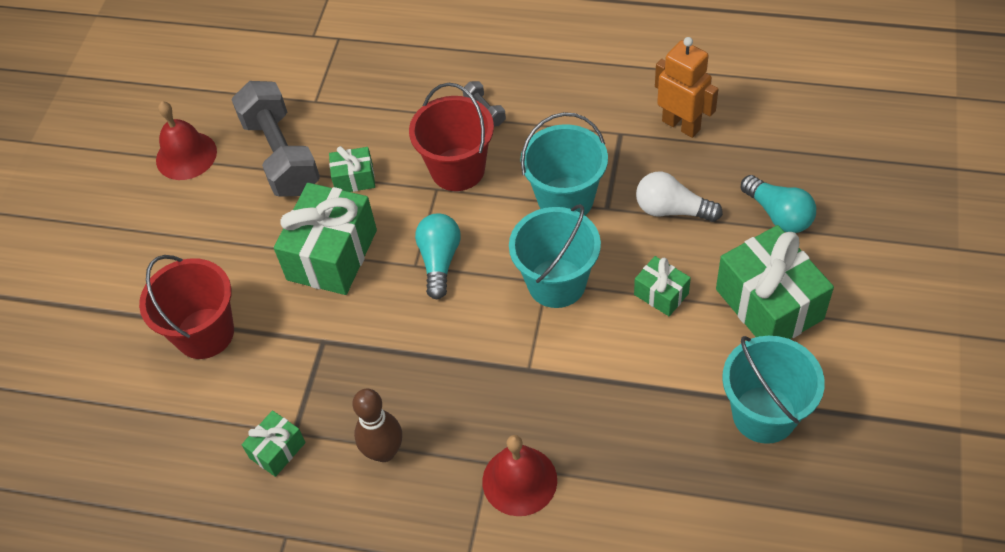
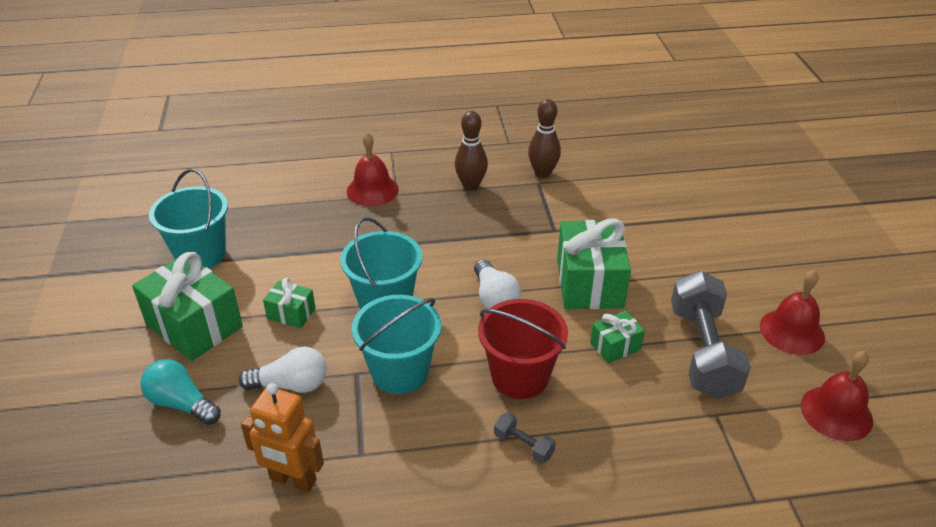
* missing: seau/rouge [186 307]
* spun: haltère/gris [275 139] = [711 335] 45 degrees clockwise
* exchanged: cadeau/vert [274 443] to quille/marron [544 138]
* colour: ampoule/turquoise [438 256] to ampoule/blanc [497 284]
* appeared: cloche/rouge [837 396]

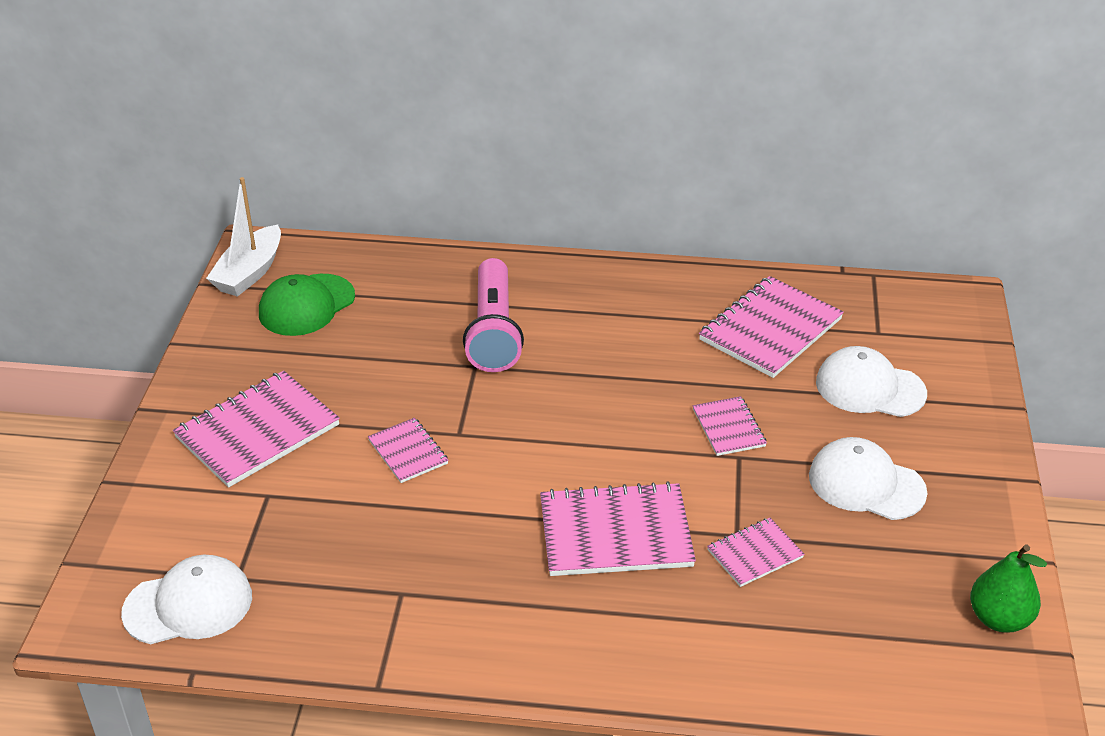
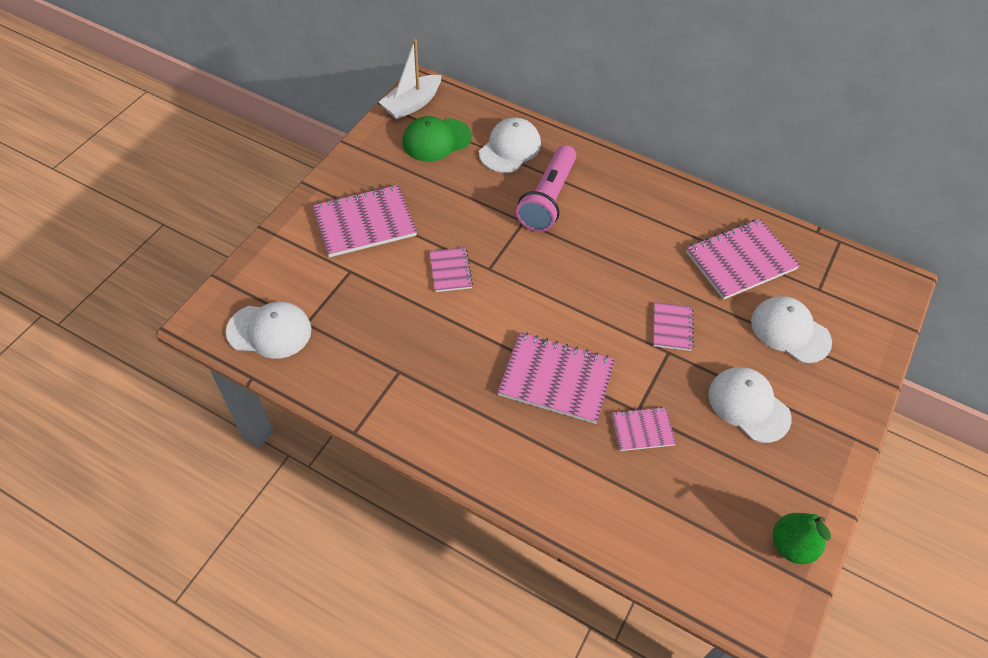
* appeared: casquette/blanc [510 145]

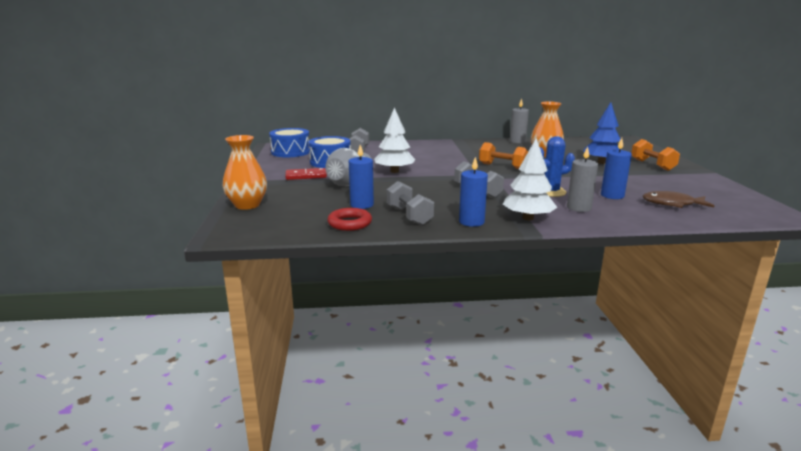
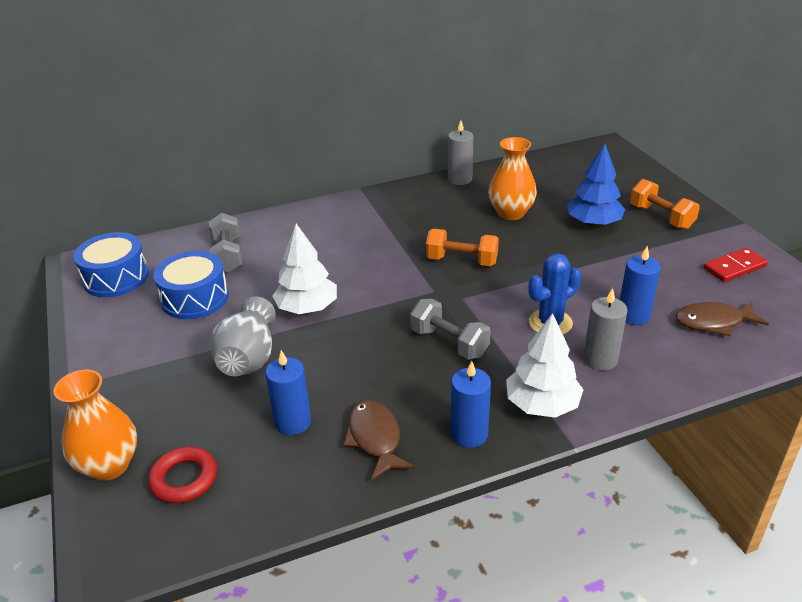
* relocated: domino/rouge [306 174] to [735 264]
* relocated: anneau/rouge [349 219] to [182 475]
* exchanged: haltère/gris [410 203] to poisson/marron [378 440]

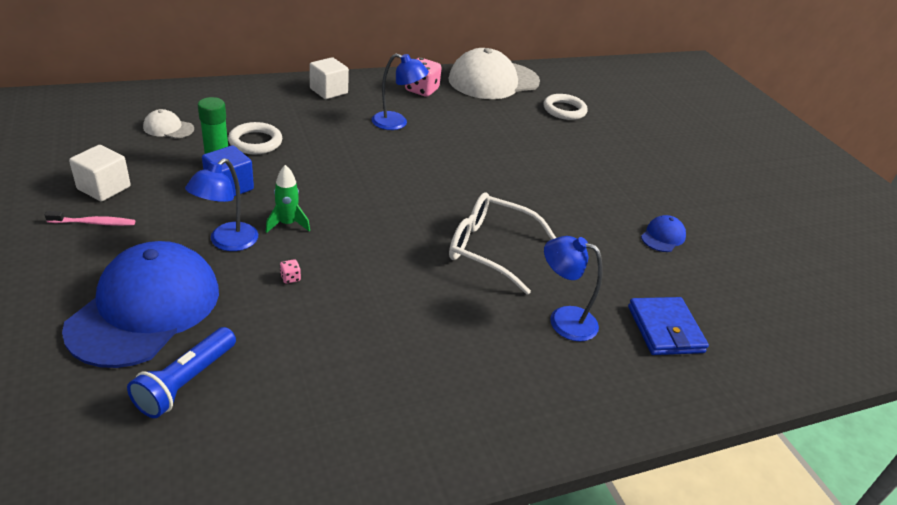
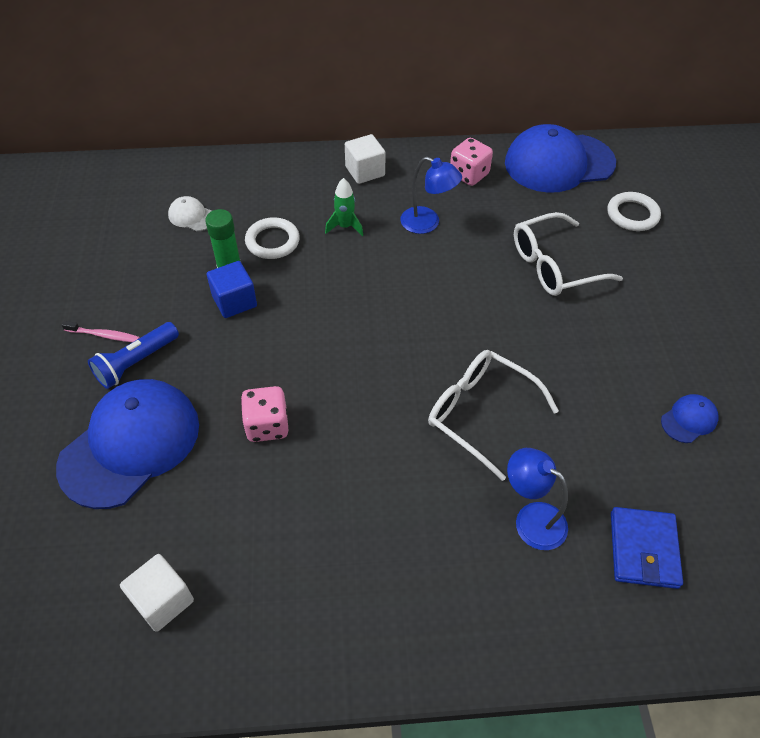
* relocated: cube/blanc [100 173] to [157 593]
* relocated: lampe de poche/bleu [181 372] to [133 355]
* missing: lampe/bleu [221 204]
* relocated: fusée/vert [288 199] to [344 207]
* size: dé/rose [290 271] = [265 414] x2.39
* colour: casquette/blanc [494 73] to casquette/bleu [560 158]
* appeared: lunettes/blanc [568 254]

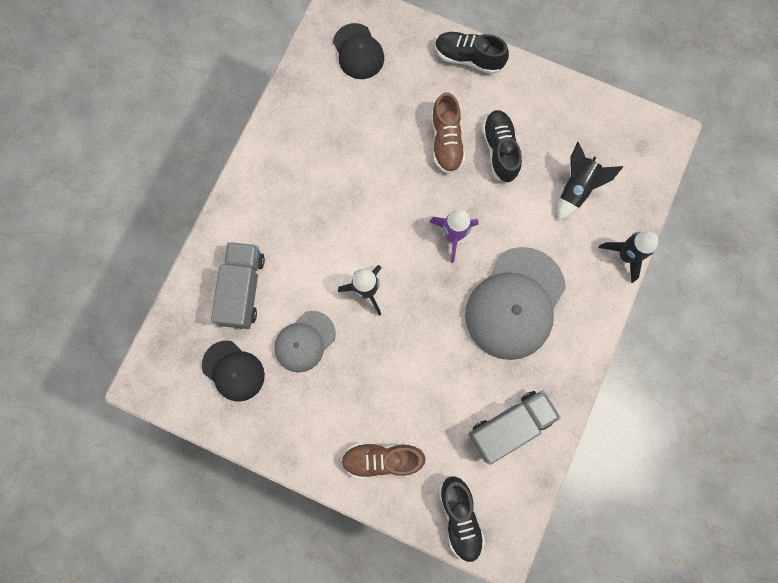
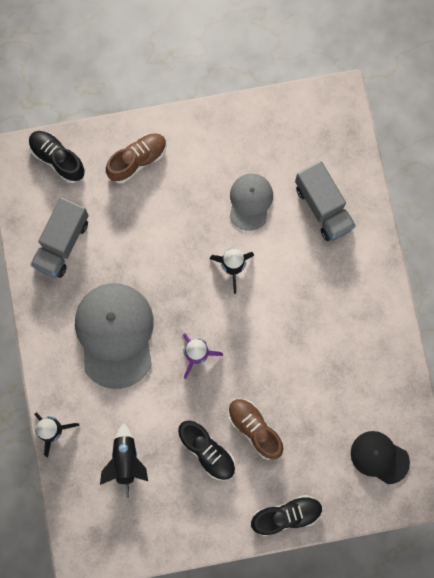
* missing: casquette/noir [233 371]

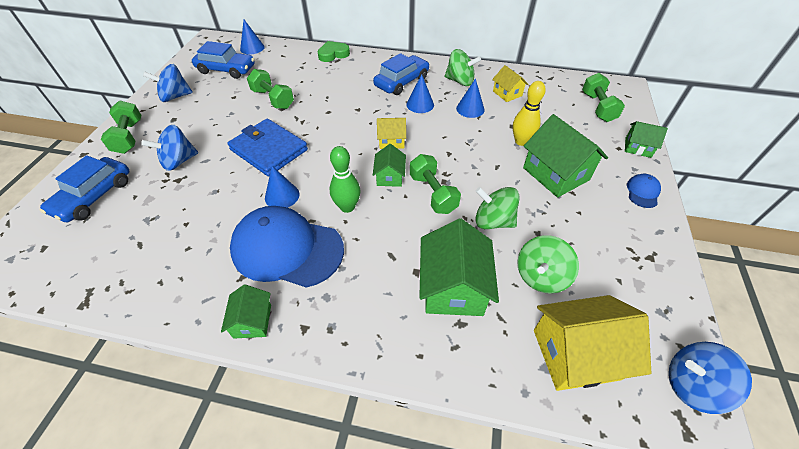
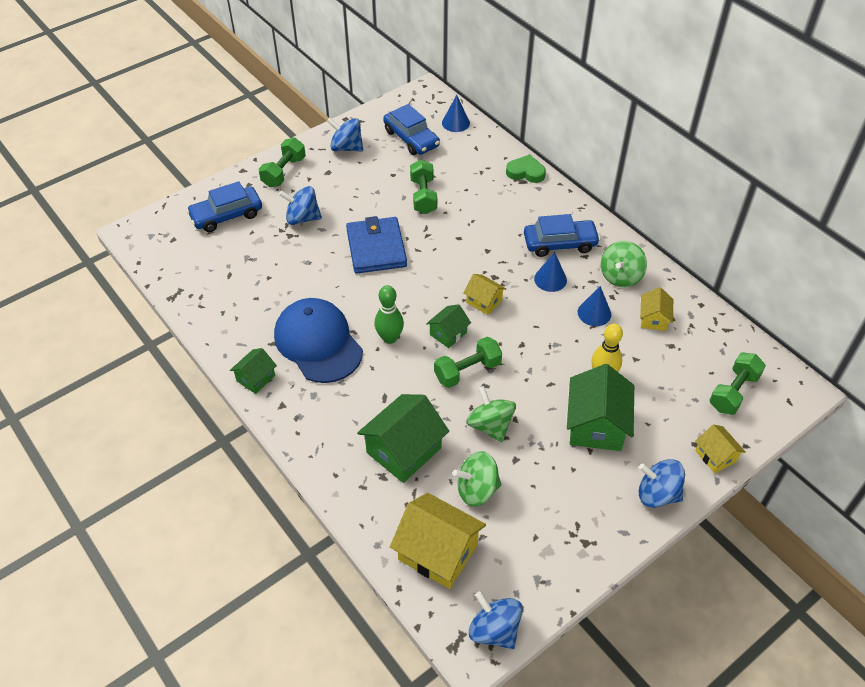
* missing: cône/bleu [282 187]
* spun: haltère/vert [435 184] = [468 362] 45 degrees clockwise
* spun: toupie/vert [463 67] = [623 264] 60 degrees clockwise
* colour: maison/vert [646 139] to maison/jaune [720 448]
* exchanged: casquette/bleu [644 191] to toupie/bleu [662 483]

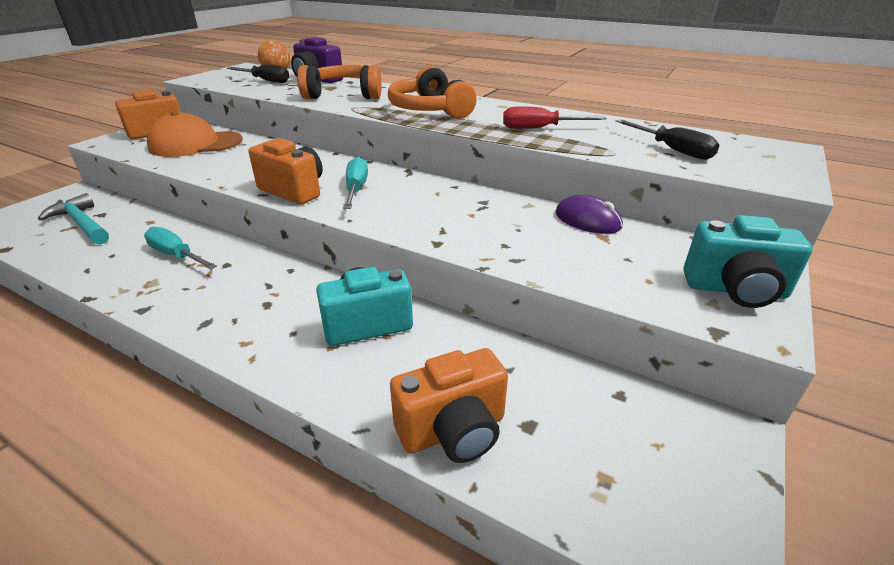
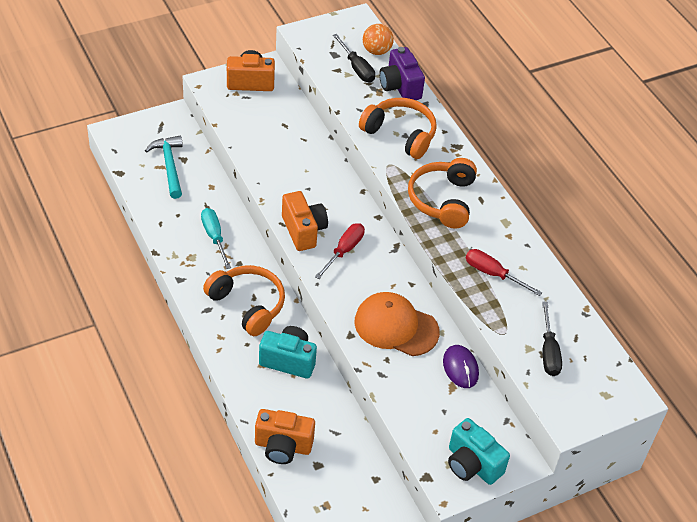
* relocated: casquette/orange [195 134] to [397 324]
* colour: tournevis/turquoise [355 183] to tournevis/rouge [340 251]
* appeared: casque audio/orange [244 300]

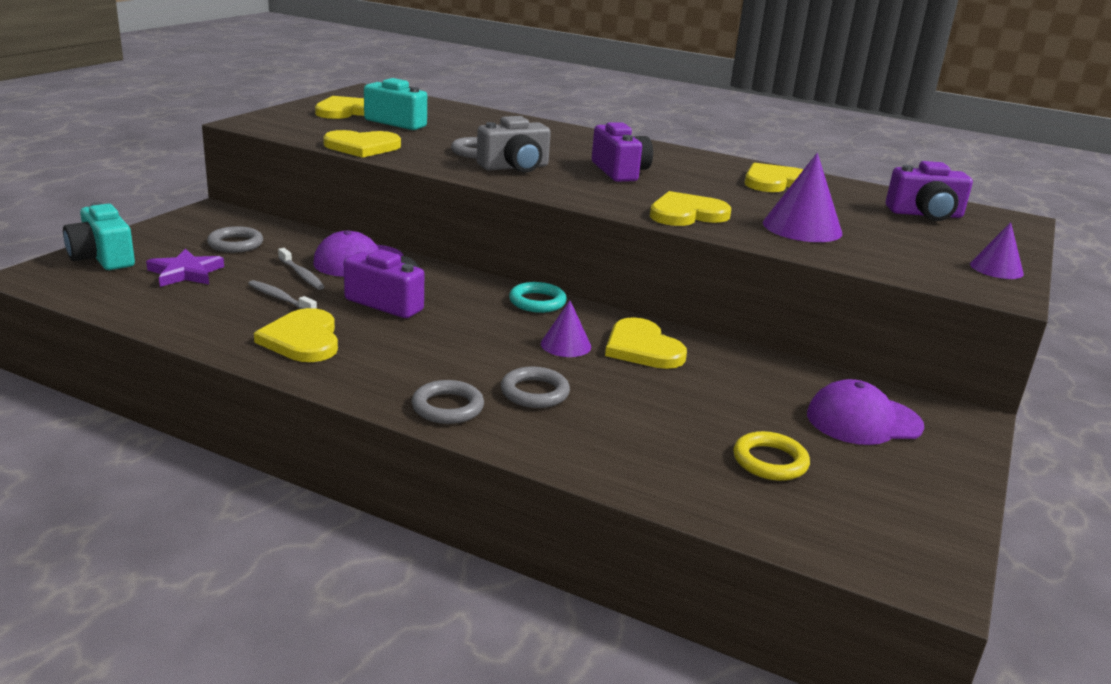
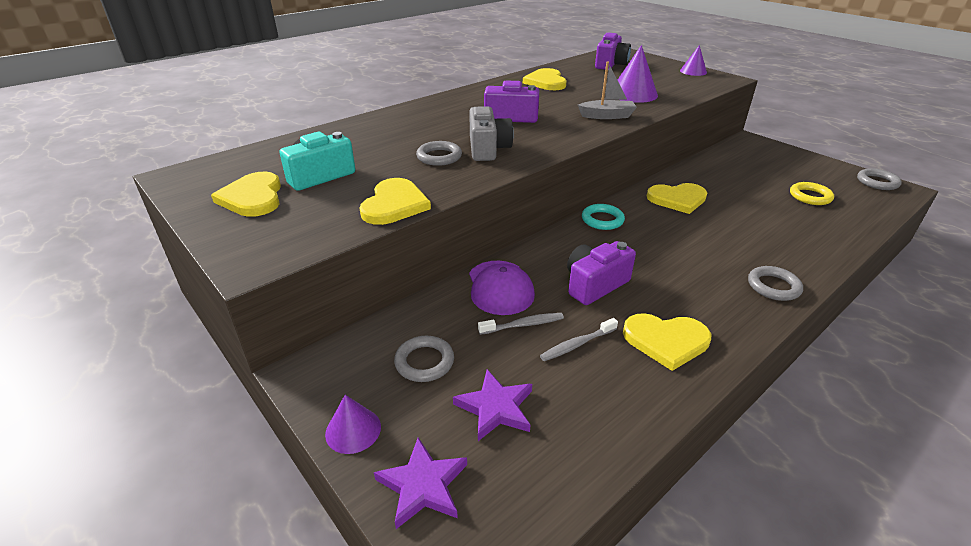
* exchanged: appareil photo/turquoise [99 236] to étoile/violet [420 483]
* relocated: anneau/gris [535 387] to [879 179]
* relocated: cône/violet [566 328] to [353 424]
* exchanged: cœur/jaune [690 208] to bateau/gris [607 90]
* missing: casquette/violet [865 412]

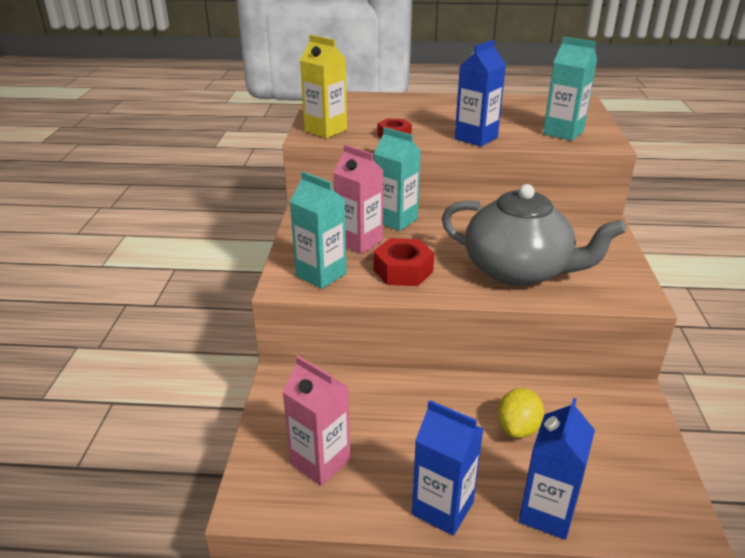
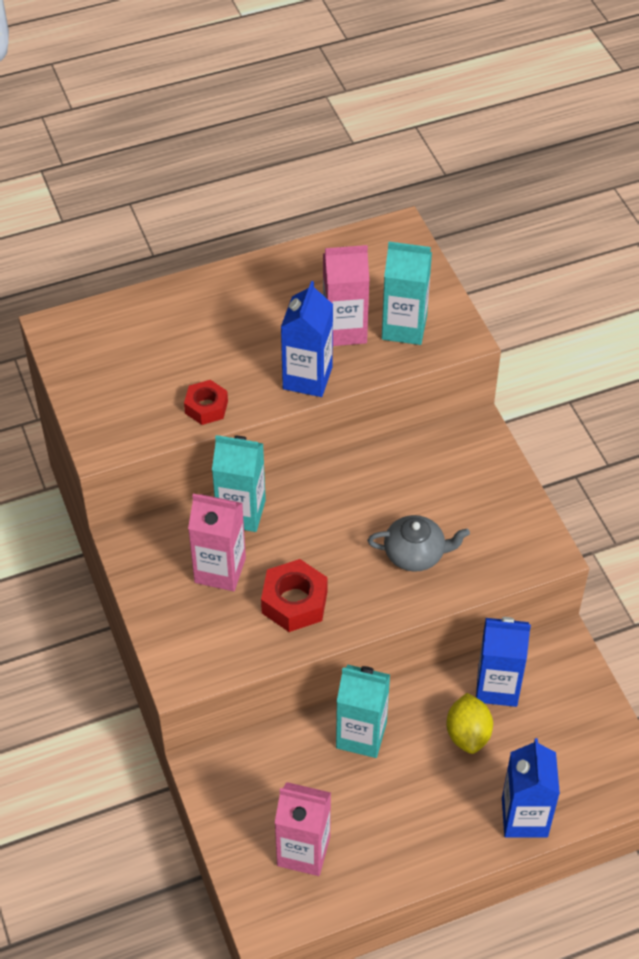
* relocated: brique de lait/turquoise [318 230] to [363 711]
* missing: brique de lait/jaune [323 86]
* relocated: brique de lait/bleu [447 468] to [503 662]
* size: théière/gris [534 235] = [419 543] x0.50
* appeared: brique de lait/rose [346 295]

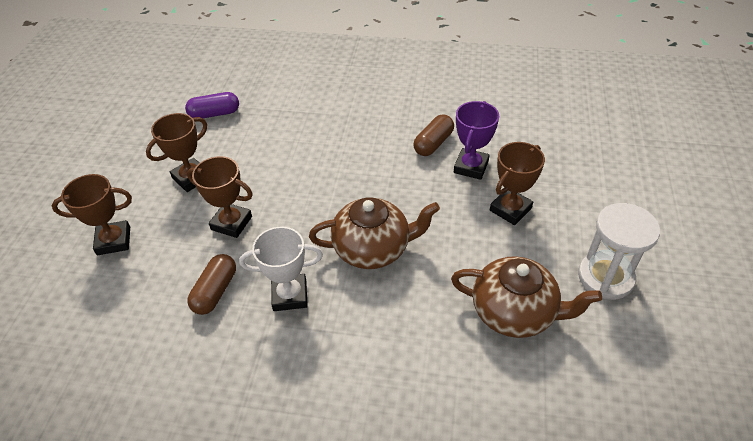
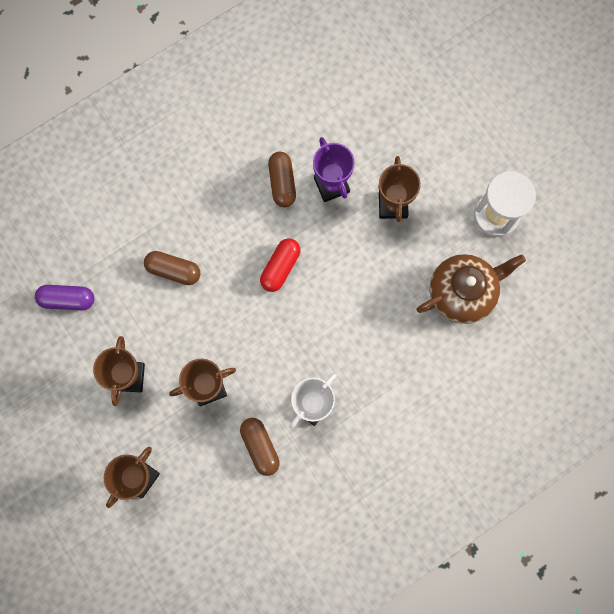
* spun: gélule/violet [212 105] = [64 298] 60 degrees clockwise
* missing: théière/marron [374 233]
* appeared: gélule/marron [172 268]
* appeared: gélule/rouge [280 265]

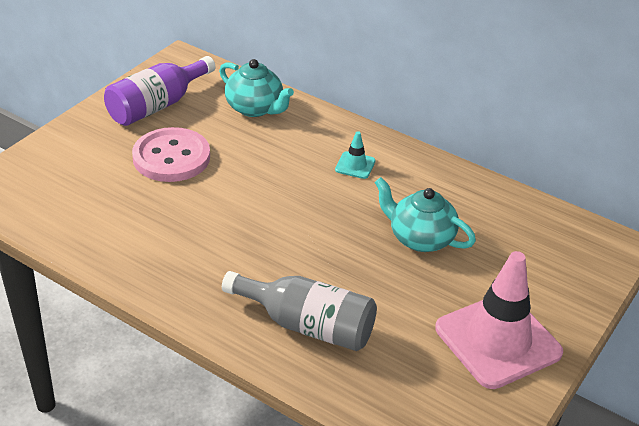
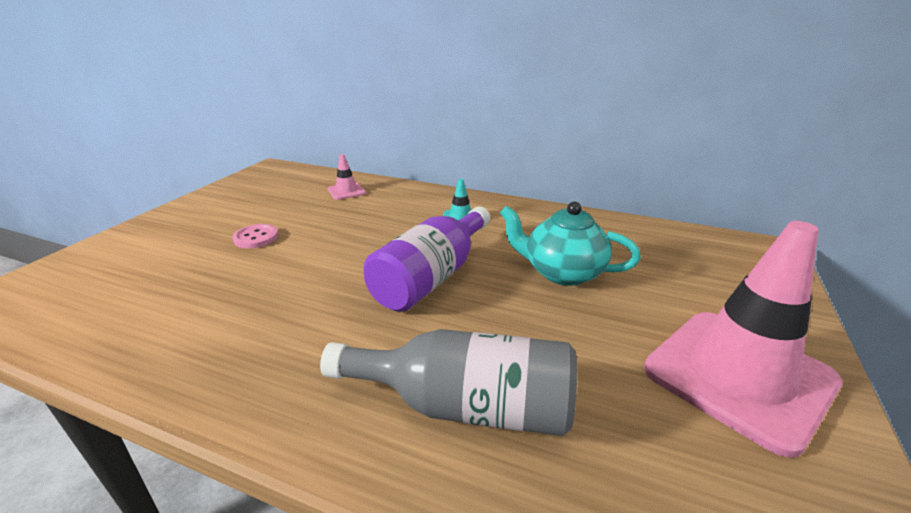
* relocated: bouteille/violet [159 91] to [426 259]
* size: bouton/rose [171 154] = [255 236] x0.48
* exchanged: théière/turquoise [256 88] to cône de chantier/rose [347 177]

